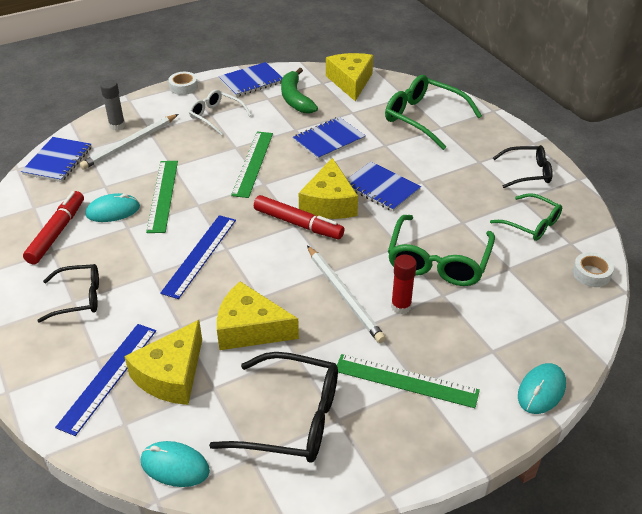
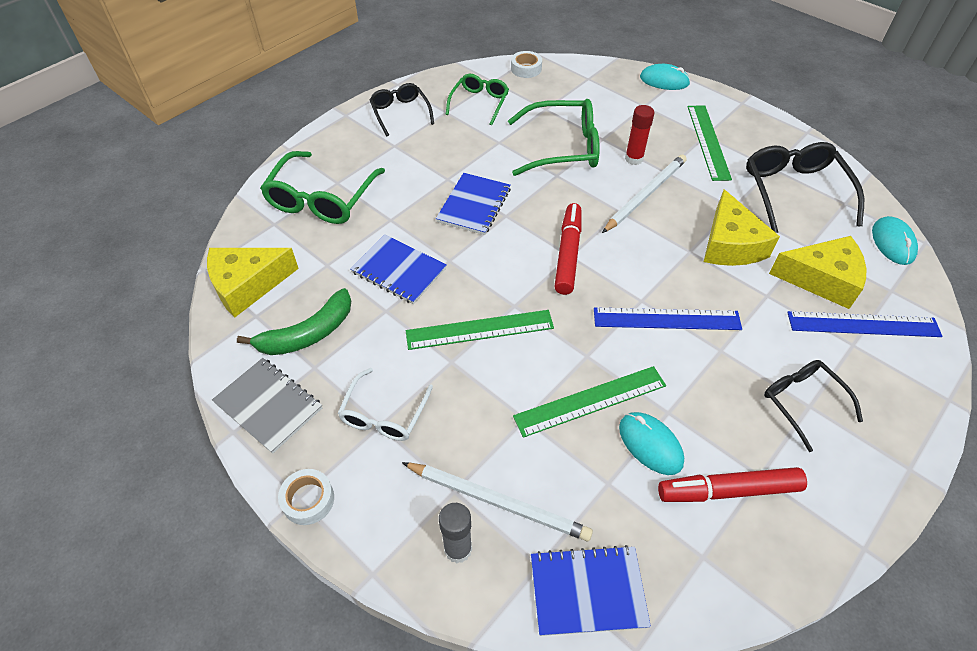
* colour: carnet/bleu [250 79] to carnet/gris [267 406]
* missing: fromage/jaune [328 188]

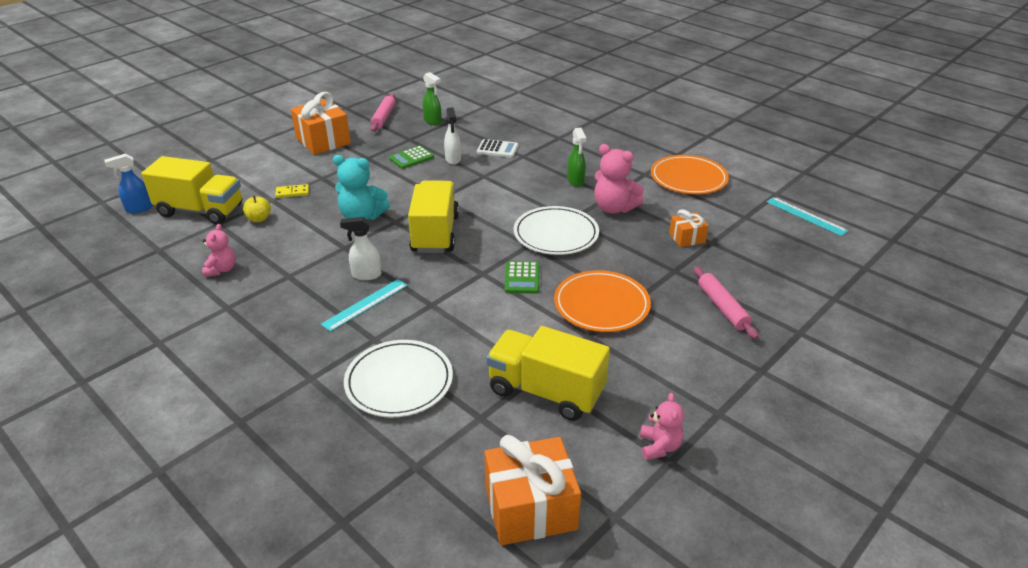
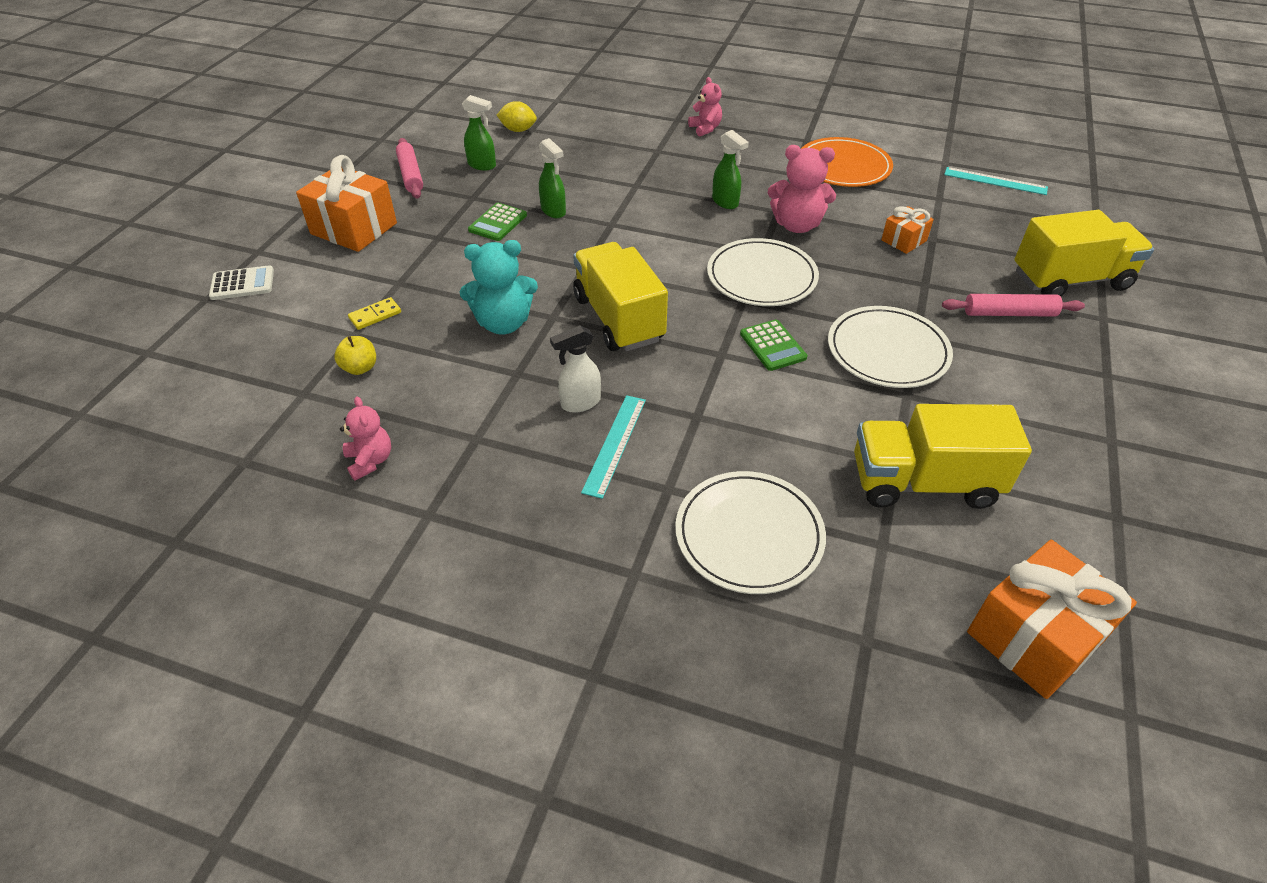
* missing: vaporisateur/bleu [129 183]
* relocated: camion/jaune [192 190] to [1084 253]
* colour: vaporisateur/blanc [452 136] to vaporisateur/vert [552 178]
* relocated: calculatrice/blanc [497 148] to [241 282]
* colour: assiette/orange [602 301] to assiette/blanc [890 347]
* relocated: ours en peluche/rose [662 426] to [705 106]
* spun: rouleau à pâtisserie/rose [726 302] = [1013 305] 45 degrees counterclockwise
* appeared: citron/jaune [517 116]

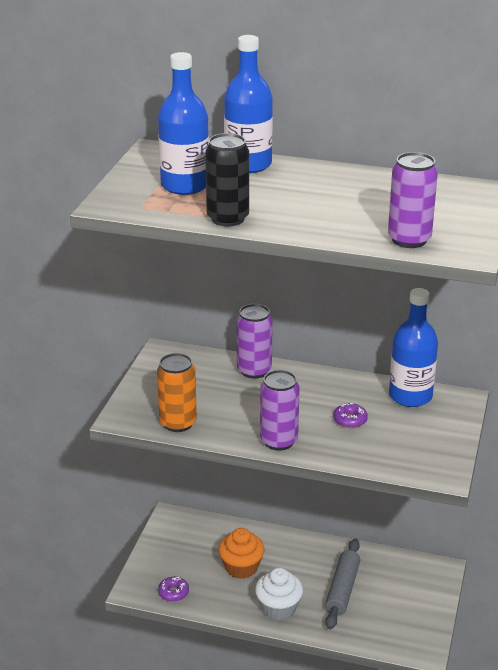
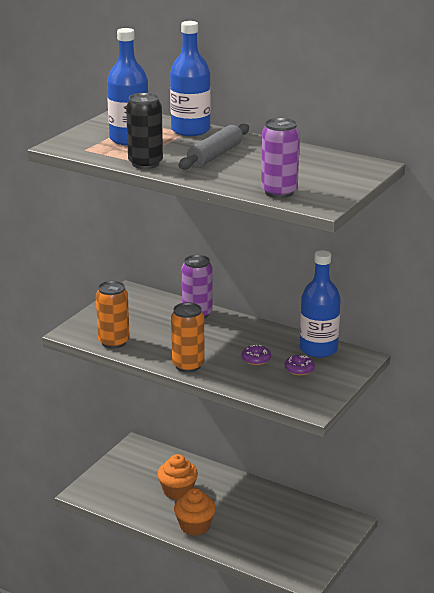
* relocated: beignet/violet [173 589] to [300 365]
* colour: muffin/blanc [279 594] to muffin/orange [195 512]
* colour: canette/violet [280 410] to canette/orange [188 337]
* relocated: rouleau à pâtisserie/gris [342 584] to [214 146]

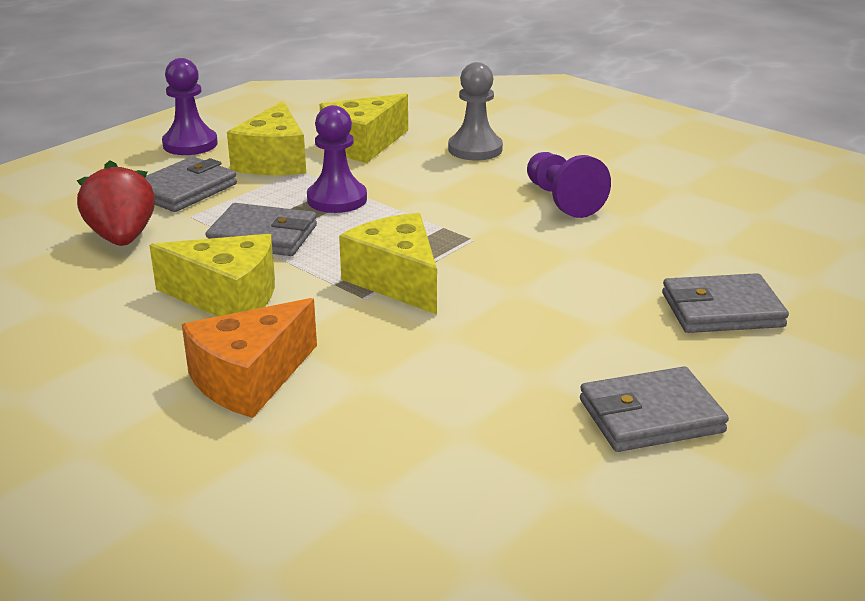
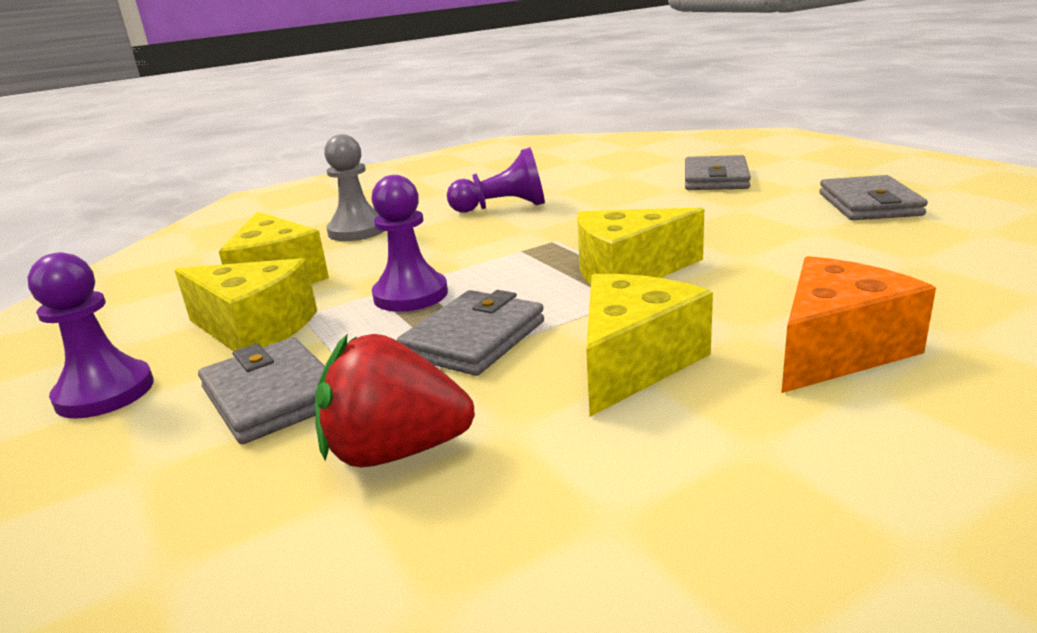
* spun: fromage/orange [249 358] = [858 324] 105 degrees counterclockwise

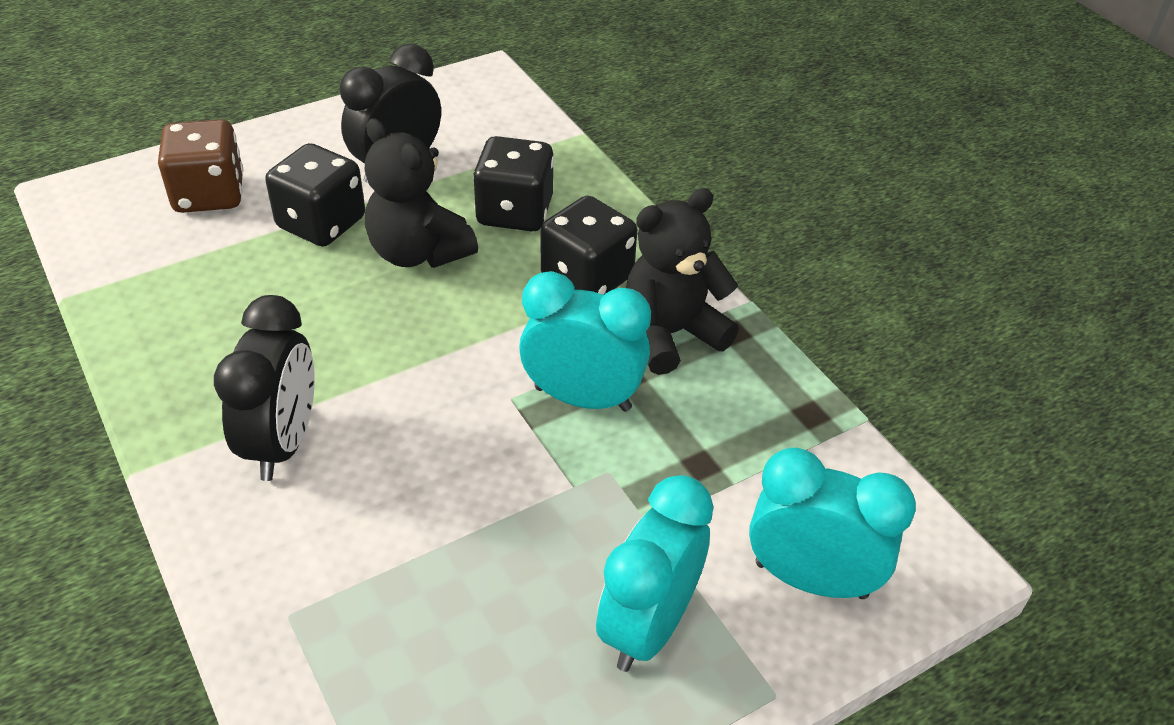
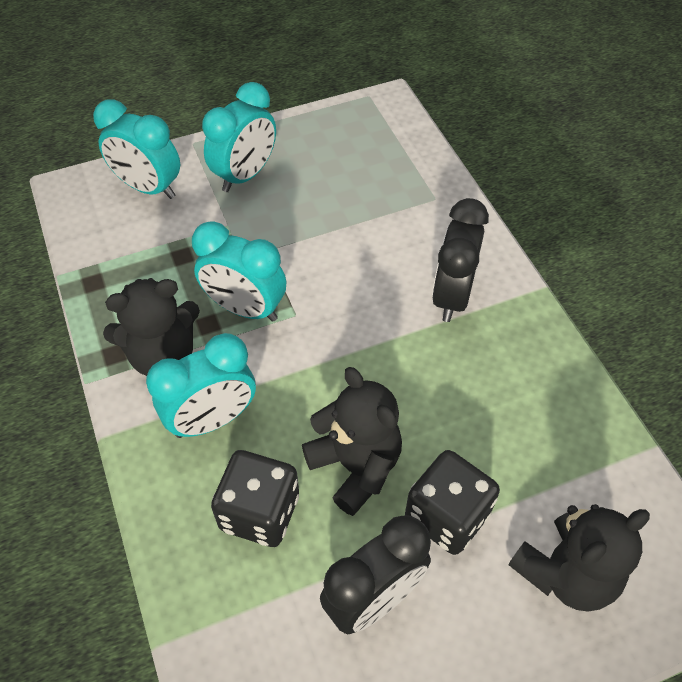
* exchanged: dé/marron [200 166] to ours en peluche/noir [579 558]
* exchanged: dé/noir [589 245] to réveil/turquoise [201 385]

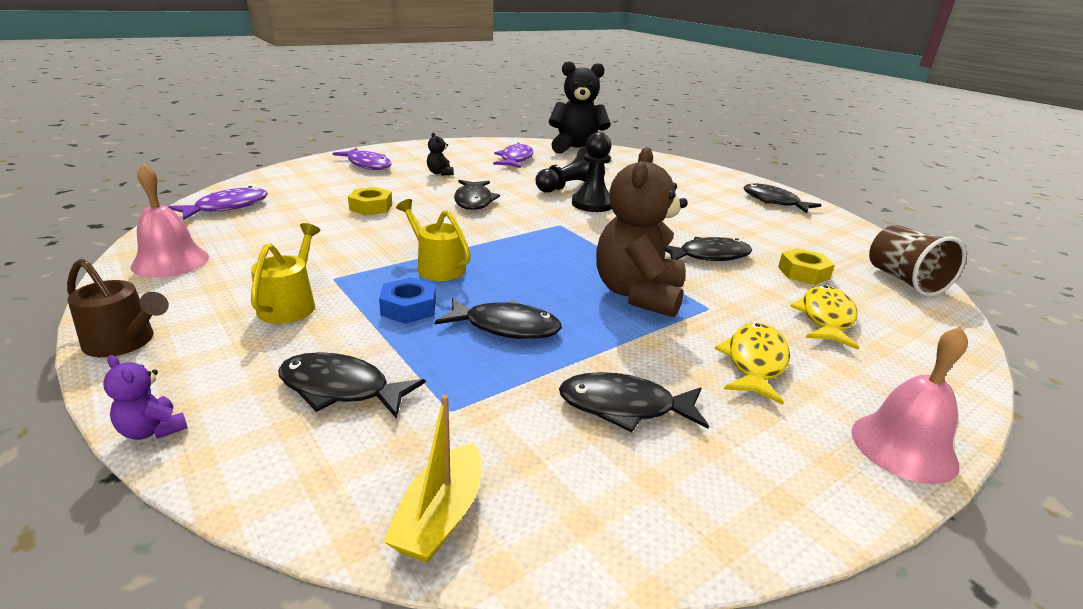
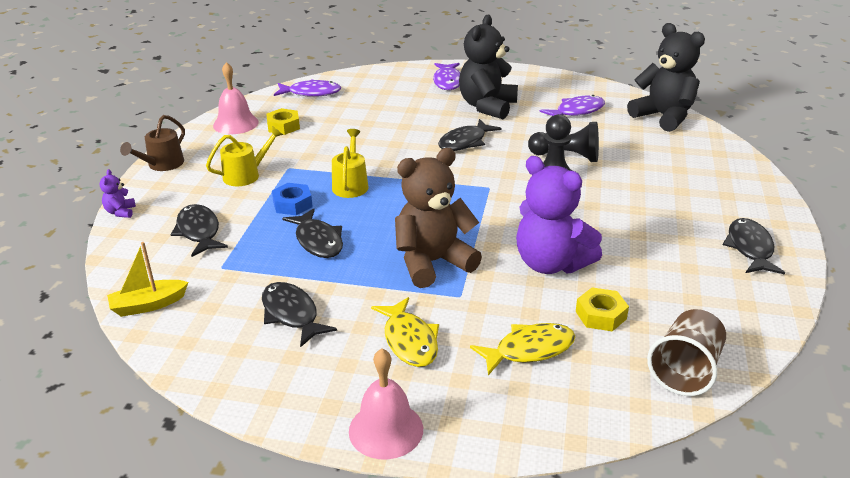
* spun: arrosoir/marron [118 308] = [152 143] 45 degrees clockwise
* relocated: écrou/jaune [370 201] to [283 121]
* size: ours en peluche/noir [440 153] = [488 67] x2.41
* exchanged: poisson/noir [708 249] to ours en peluche/violet [559 215]
* spun: poisson/jaune [752 364] = [405 332] 90 degrees clockwise

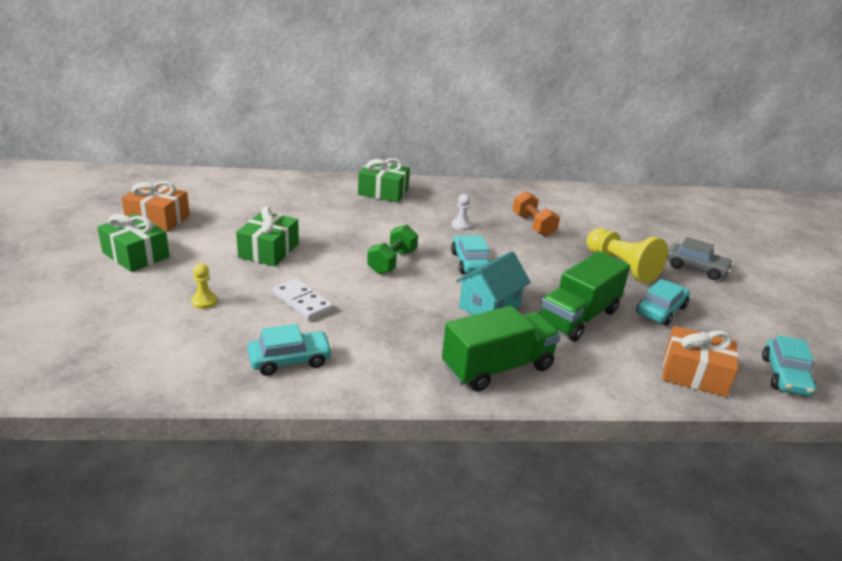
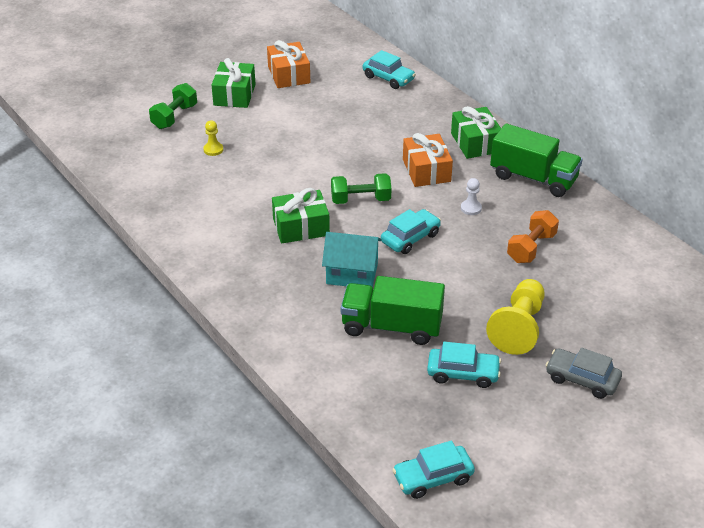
* relocated: cadeau/vert [267 236] to [301 215]
* relocated: voiture/turquoise [290 350] to [389 69]
* missing: domino/blanc [302 300]
* relocated: camion/vert [501 349] to [536 160]
* relocated: cadeau/orange [700 361] to [428 160]
* spun: voiture/gris [700 258] = [584 373] 120 degrees clockwise
* appeared: haltère/vert [173 106]

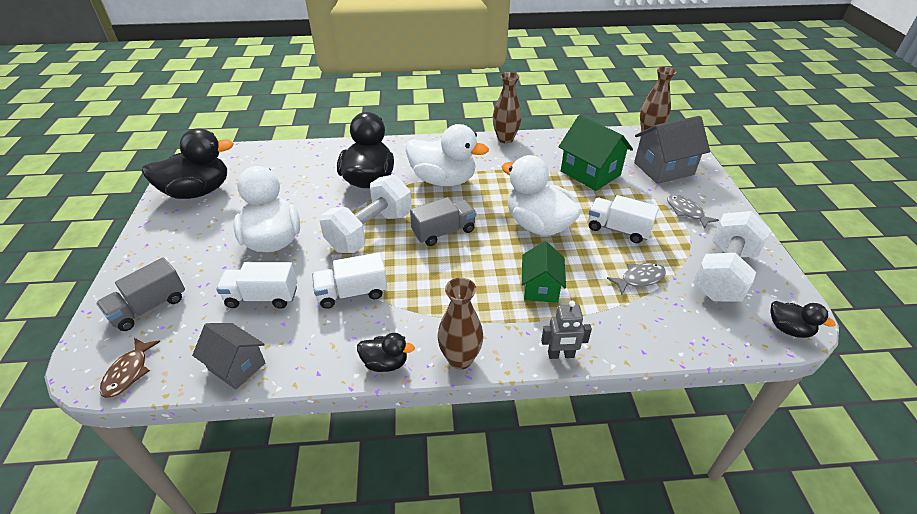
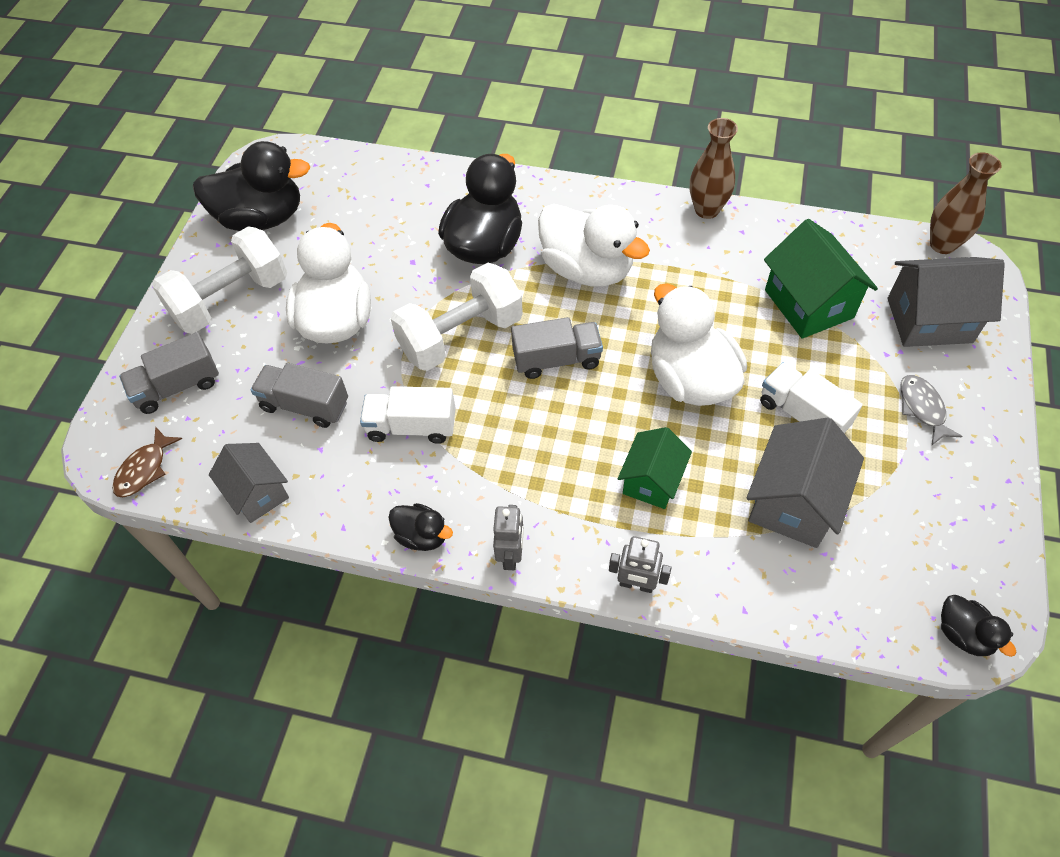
* colour: camion/blanc [256 285] to camion/gris [299 395]
* exchanged: vase/marron [460 324] to robot/gris [508 537]
* exchanged: poisson/gris [636 279] to maison/gris [805 482]
* relocated: haltère/blanc [732 256] to [219 280]

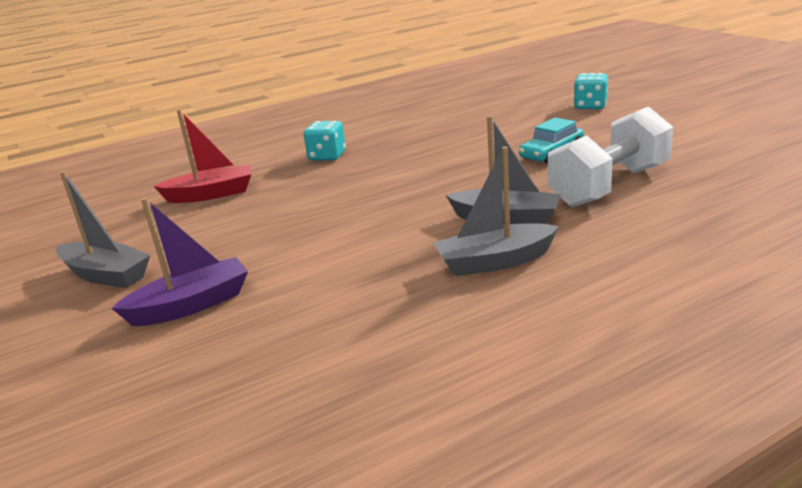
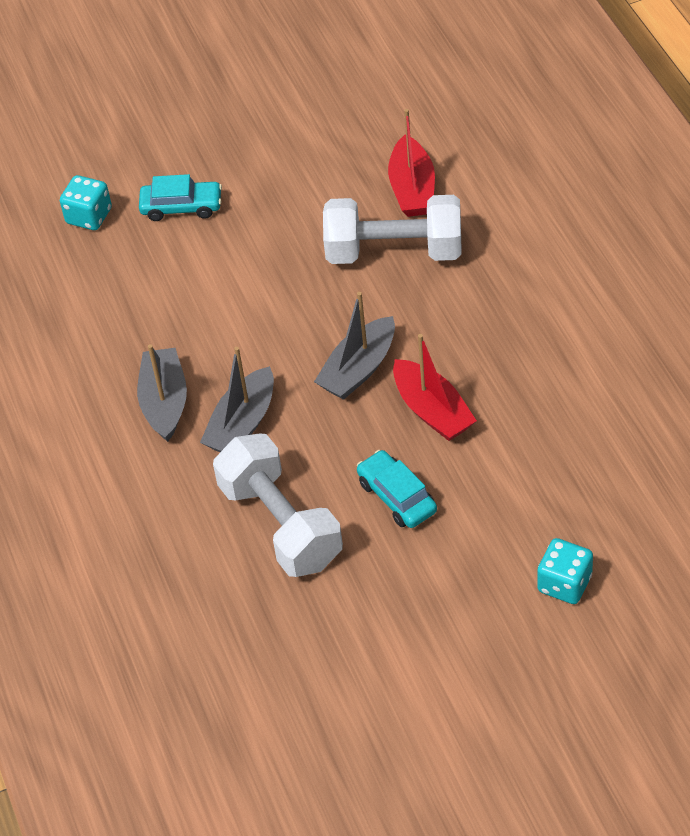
* relocated: bateau/gris [103 229] to [354 346]
* exchanged: bateau/violet [179 262] to voiture/turquoise [180 197]
* relocated: dé/turquoise [325 140] to [86 202]
* appeared: haltère/blanc [392 229]
* appeared: bateau/rouge [435 387]

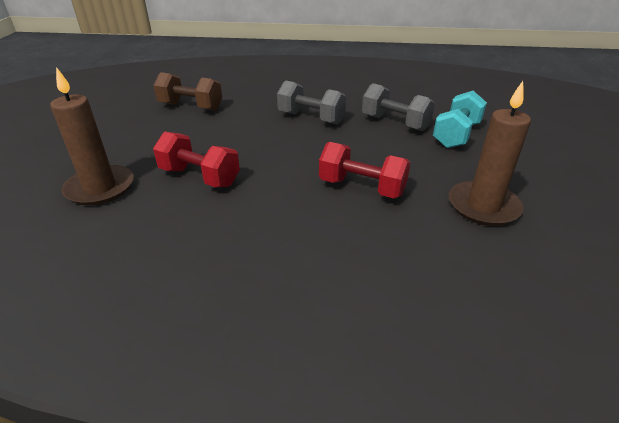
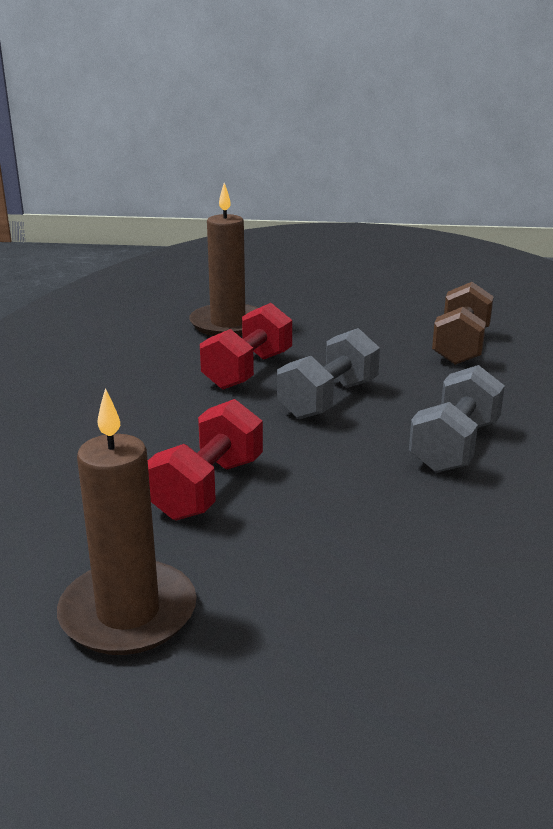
* relocated: haltère/gris [398 107] to [328 373]
* missing: haltère/turquoise [460 119]

